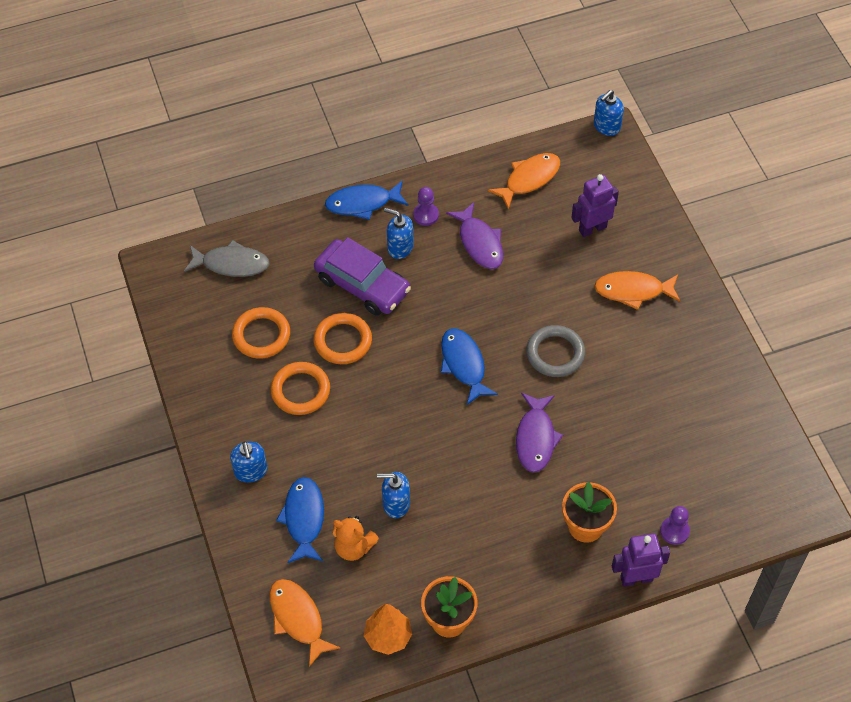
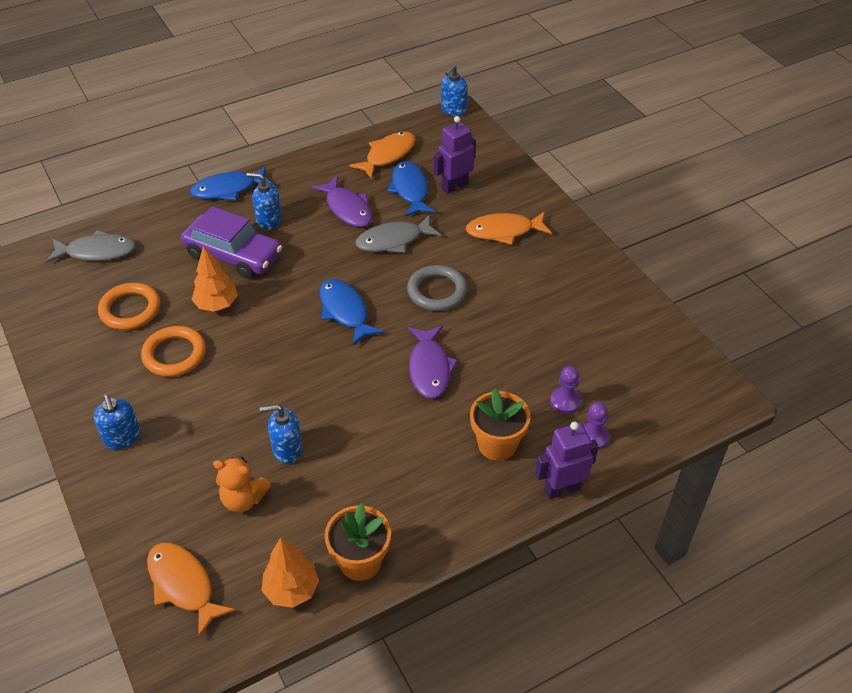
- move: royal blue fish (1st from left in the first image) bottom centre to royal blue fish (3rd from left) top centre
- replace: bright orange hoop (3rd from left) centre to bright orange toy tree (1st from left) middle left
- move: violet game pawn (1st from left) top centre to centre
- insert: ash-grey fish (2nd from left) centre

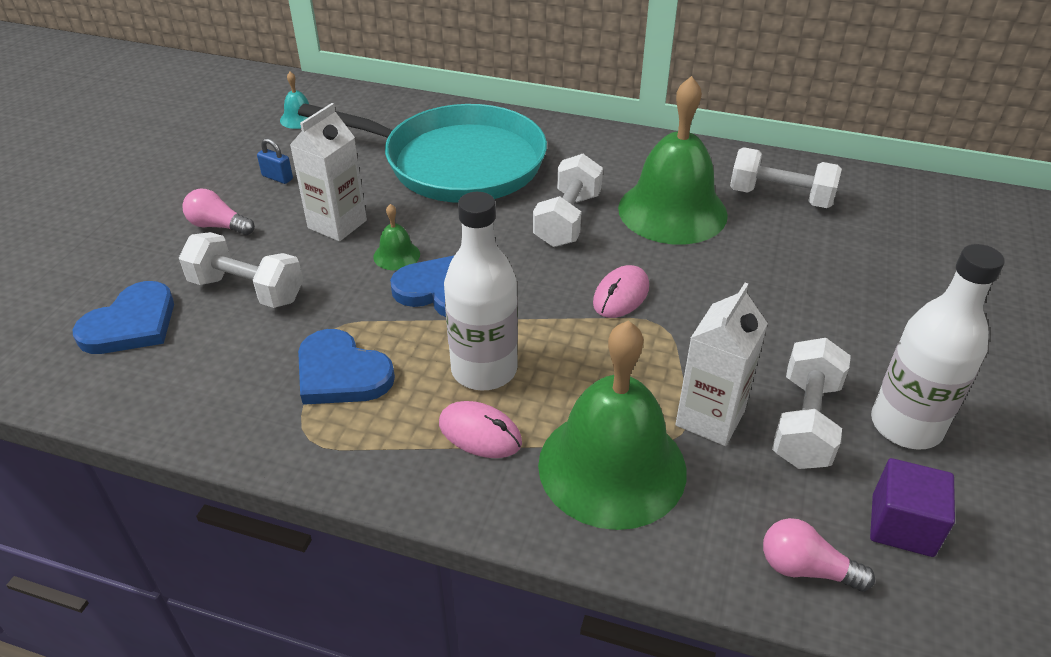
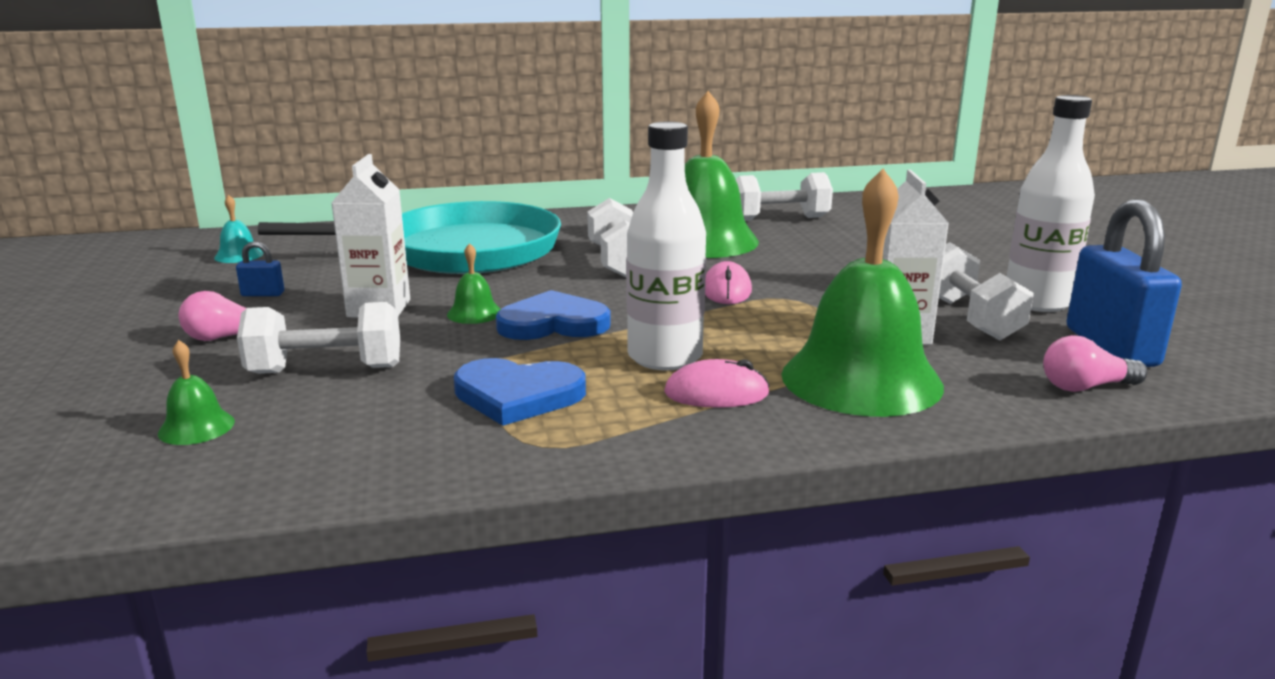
- replace: royal blue heart (1st from left) middle left to green bell (1st from left) middle left
- replace: violet solid cube bottom right to royal blue lock (2nd from left) middle right

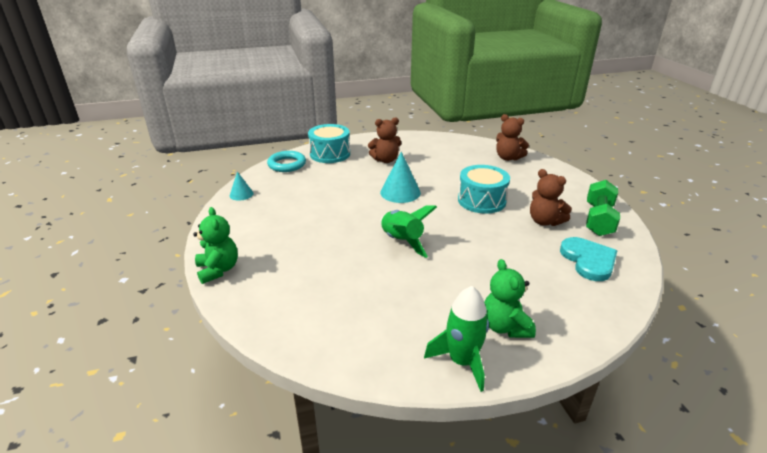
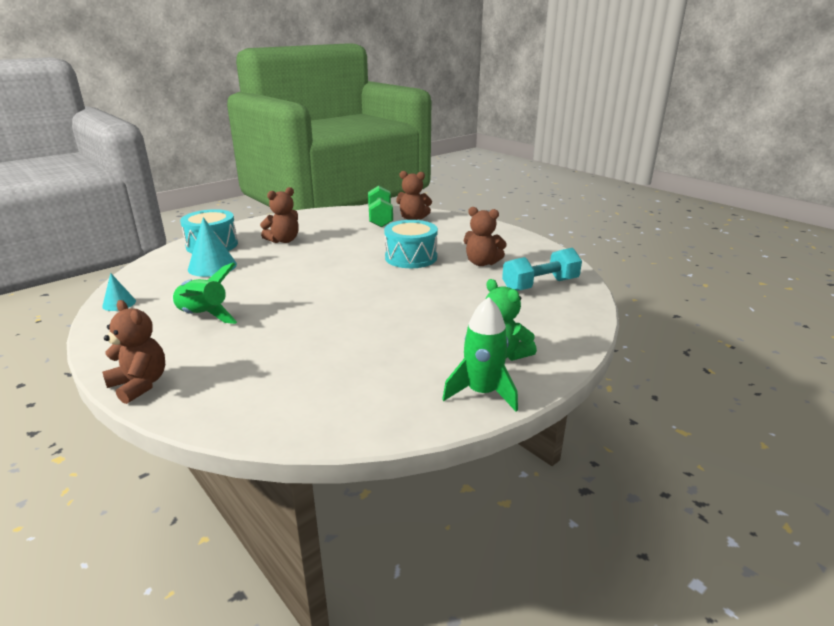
- recolor: green teddy (1st from left) middle left to dark brown teddy (1st from left) middle left
- delete: aqua hoop centre
- move: aqua cone shape (2nd from left) centre to middle left
- move: green toy rocket (1st from left) centre to middle left
- replace: aqua heart middle right to aqua free weight centre
- move: green free weight middle right to top centre

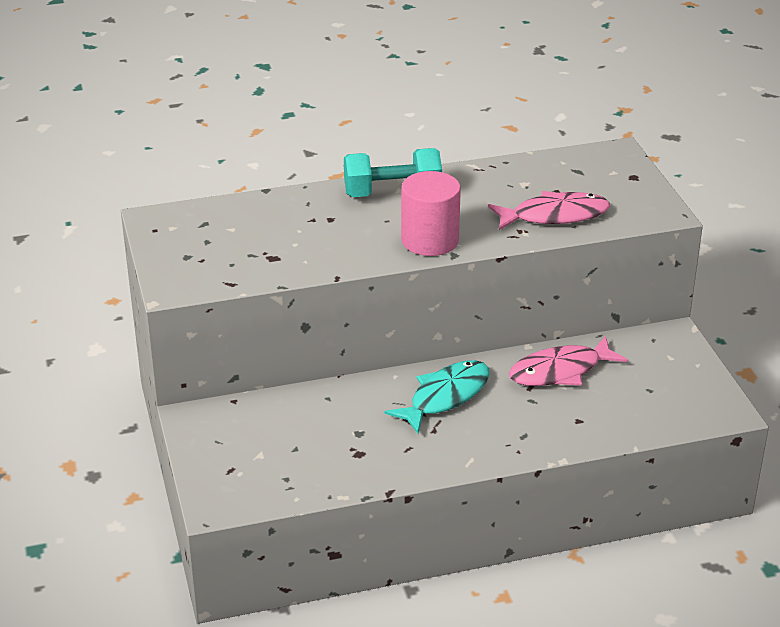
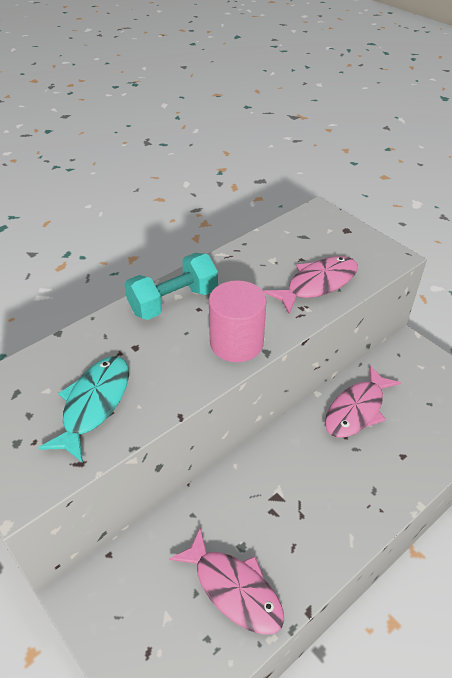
- move: aqua fish centre to middle left
- insert: rose-pink fish (1st from left) bottom centre

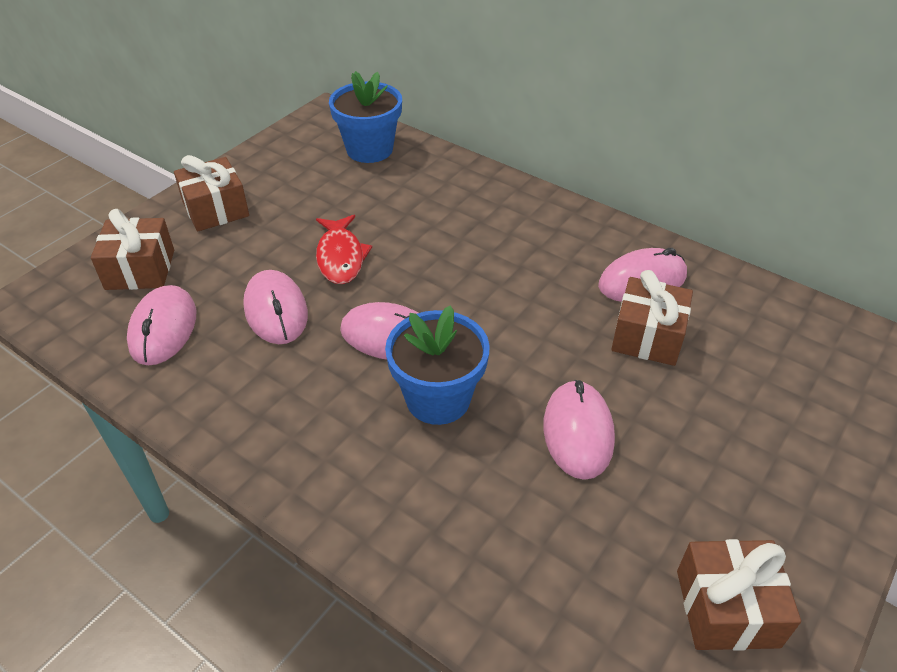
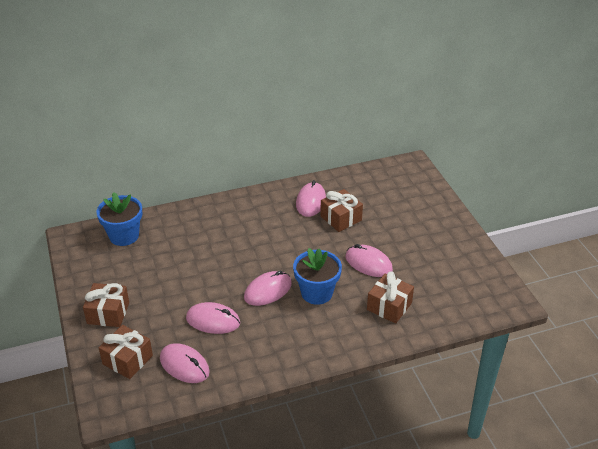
- delete: scarlet fish centre
- move: dark brown present (4th from left) bottom right to centre

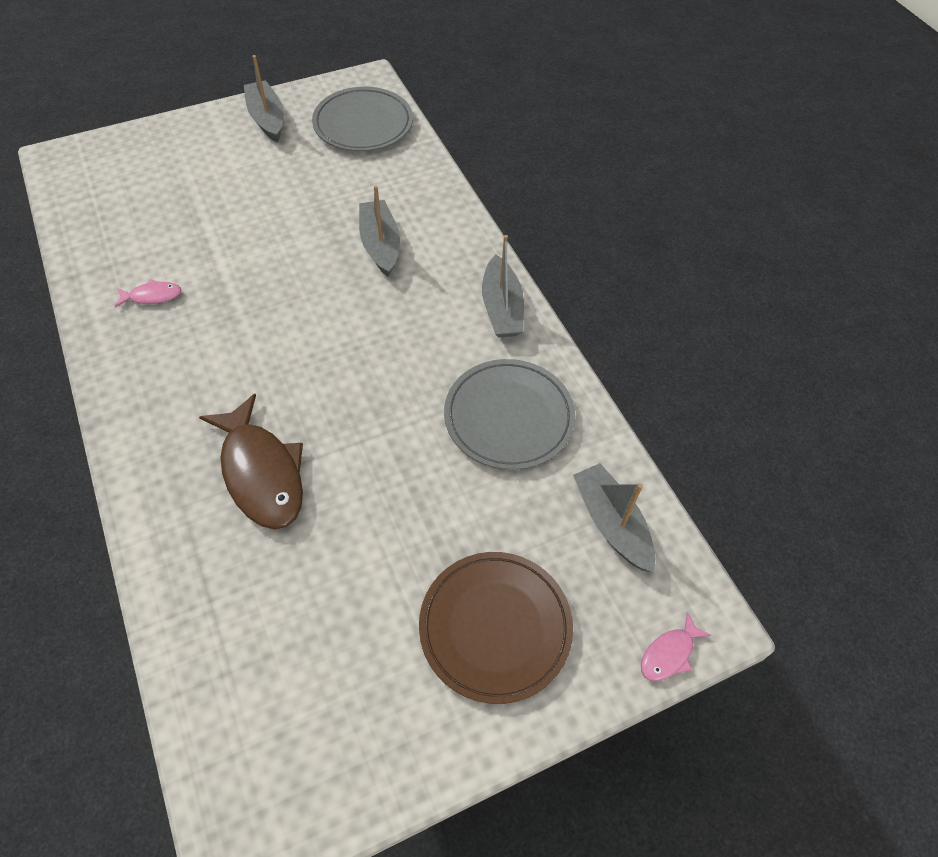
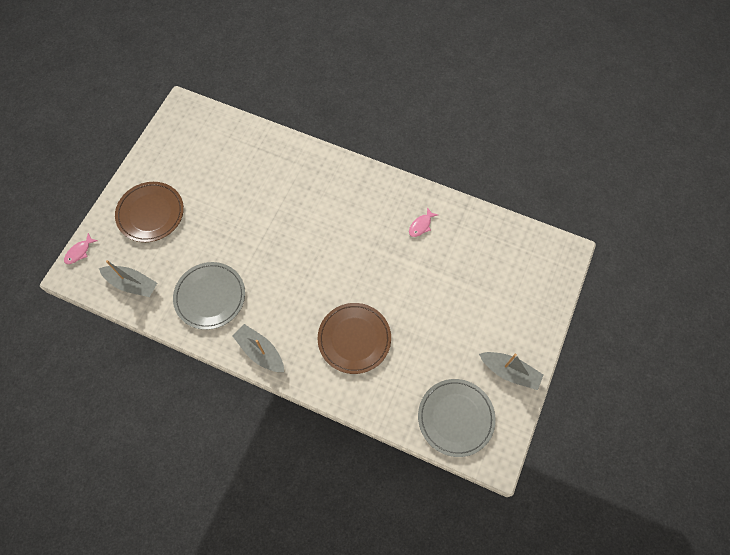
- delete: dark brown fish middle left
- replace: ash-grey sailboat (2nd from left) top centre to dark brown plate (2nd from left) centre
- rotate: rose-pink fish (2nd from left in the first image) bottom right = middle left 150 degrees counterclockwise

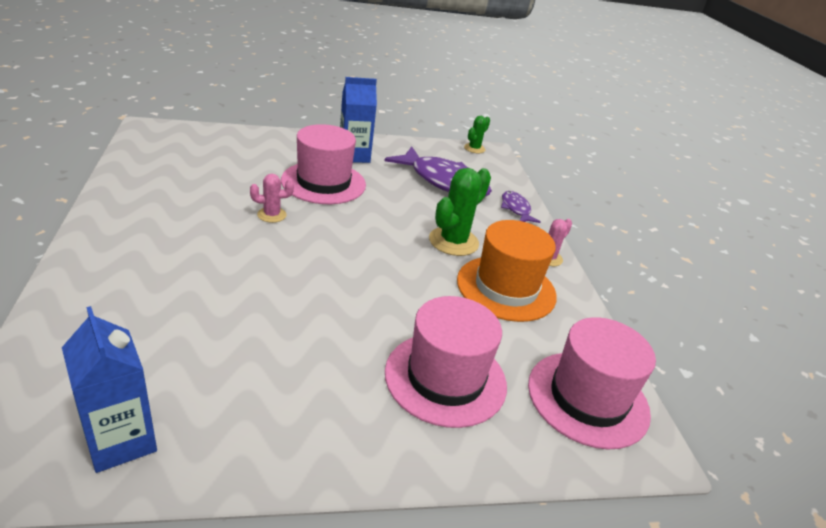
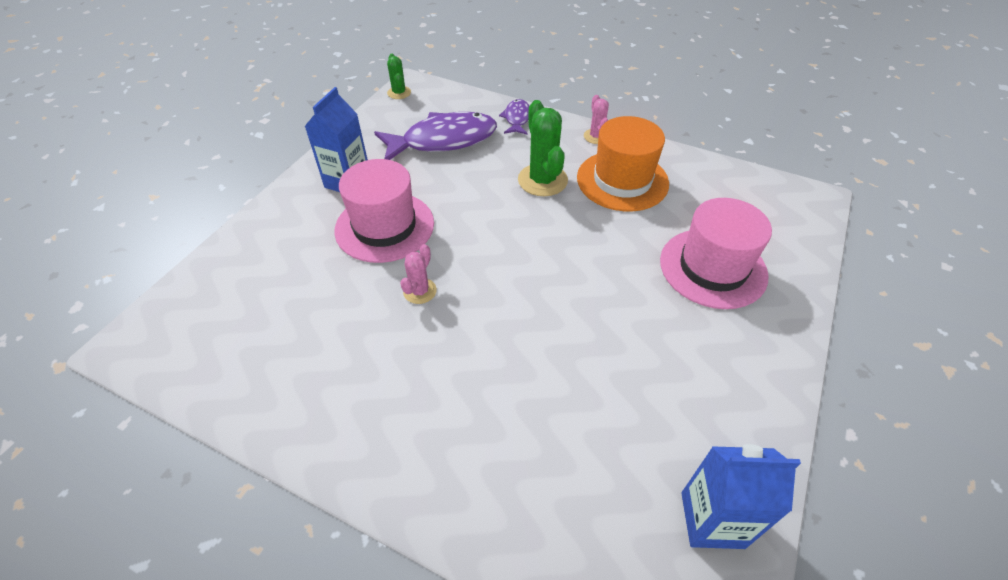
- rotate: violet fish (2nd from left) centre = top centre 75 degrees clockwise
- delete: rose-pink tall hat (3rd from left) bottom right

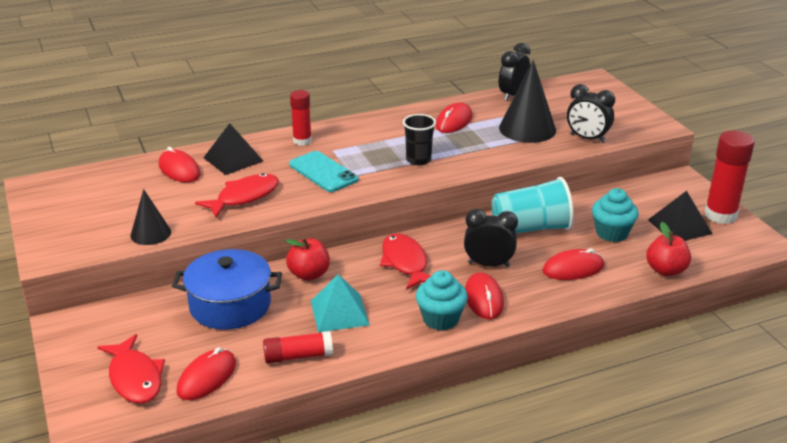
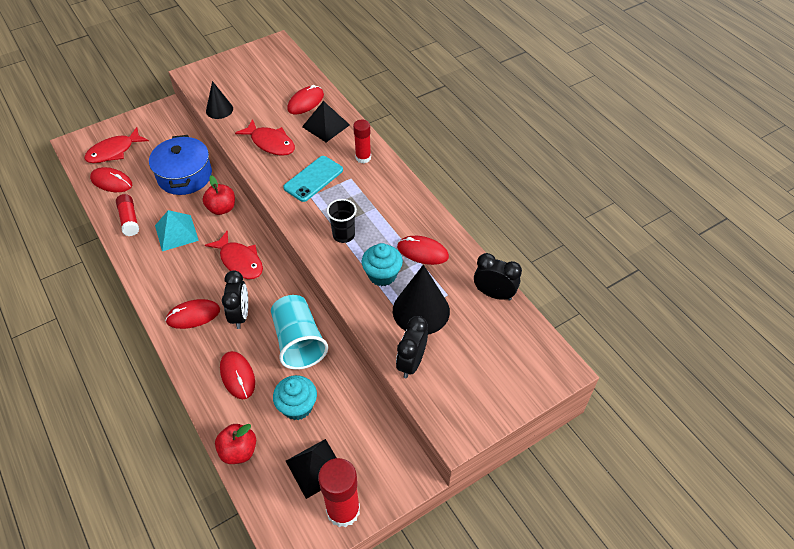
- rotate: scarlet fish (3rd from left in the first image) centre = middle left 75 degrees clockwise
- move: aqua fairy cake (1st from left in the first image) bottom centre to aqua fairy cake (2nd from left) centre

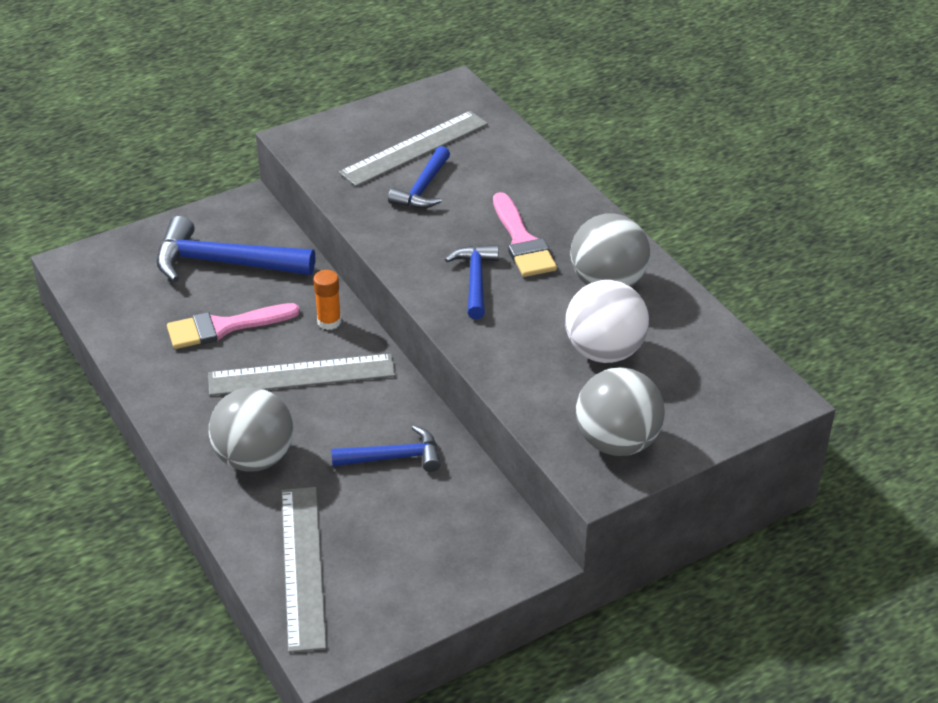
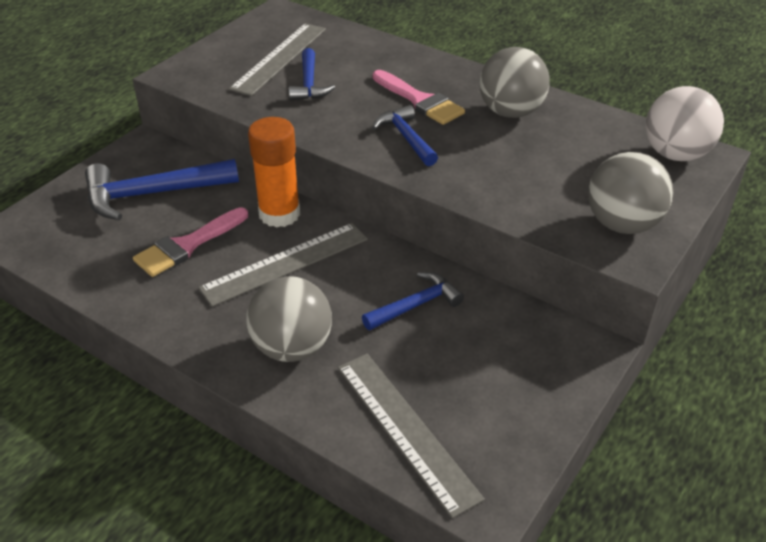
- resize: bright orange glue centre = top centre x1.87
- move: white sphere centre to top right

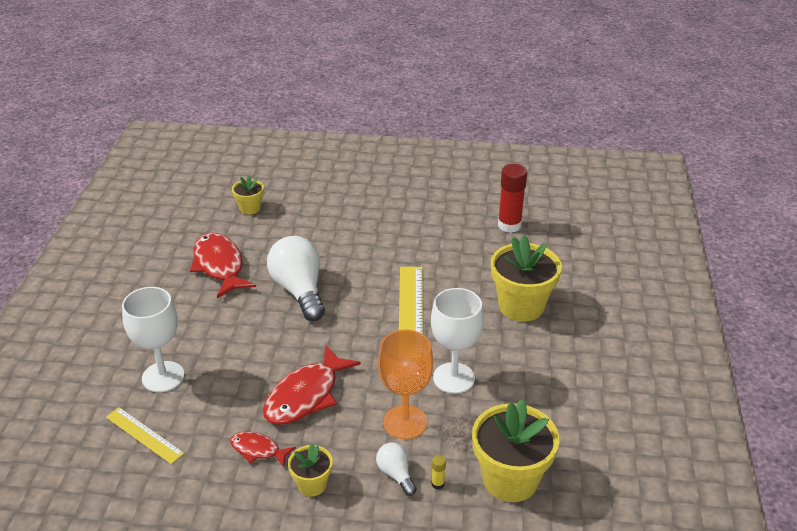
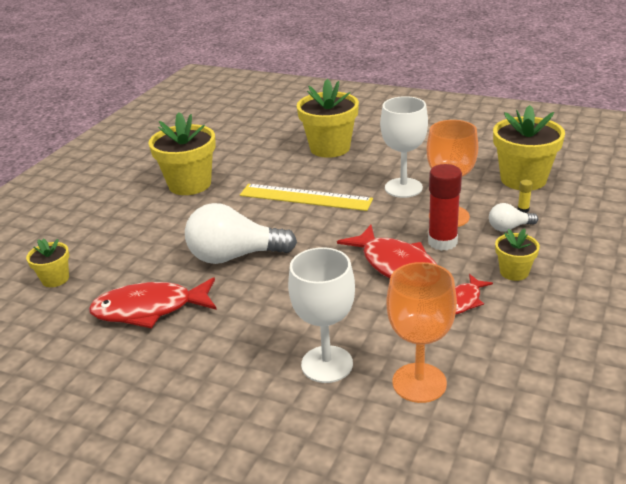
- replace: golden straightedge (1st from left) bottom left to bright orange goblet (1st from left) bottom right
- move: scarlet glue centre to middle right
- insert: golden plant pot (2nd from left) top left

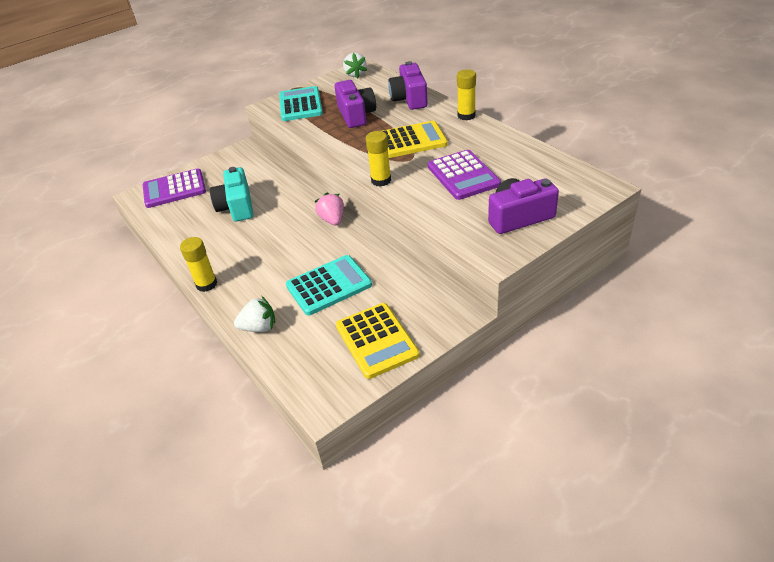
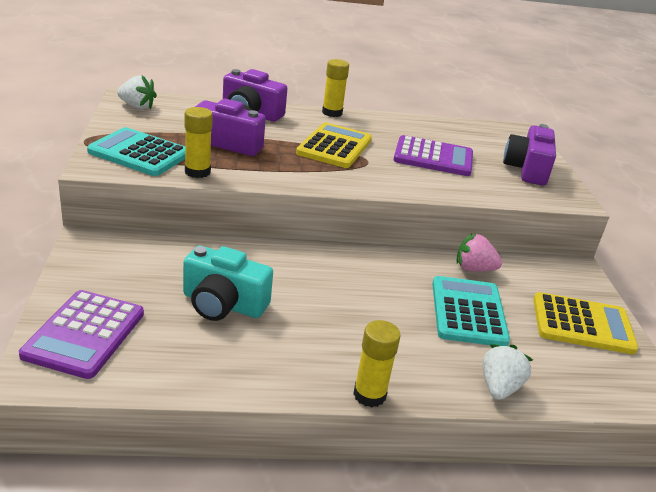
- move: rose-pink strawberry centre to middle right
- move: golden glue (2nd from left in the first image) top centre to golden glue (1st from left) top left

